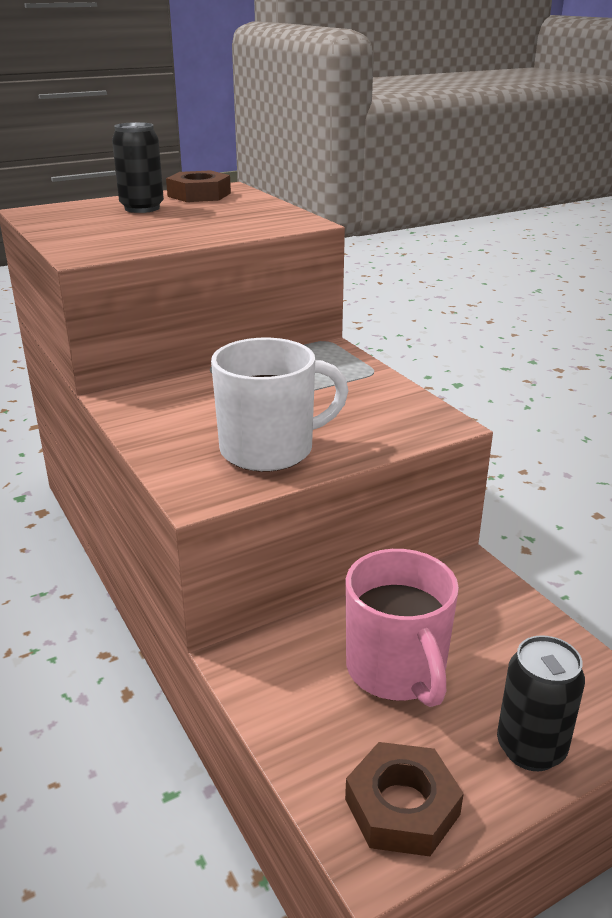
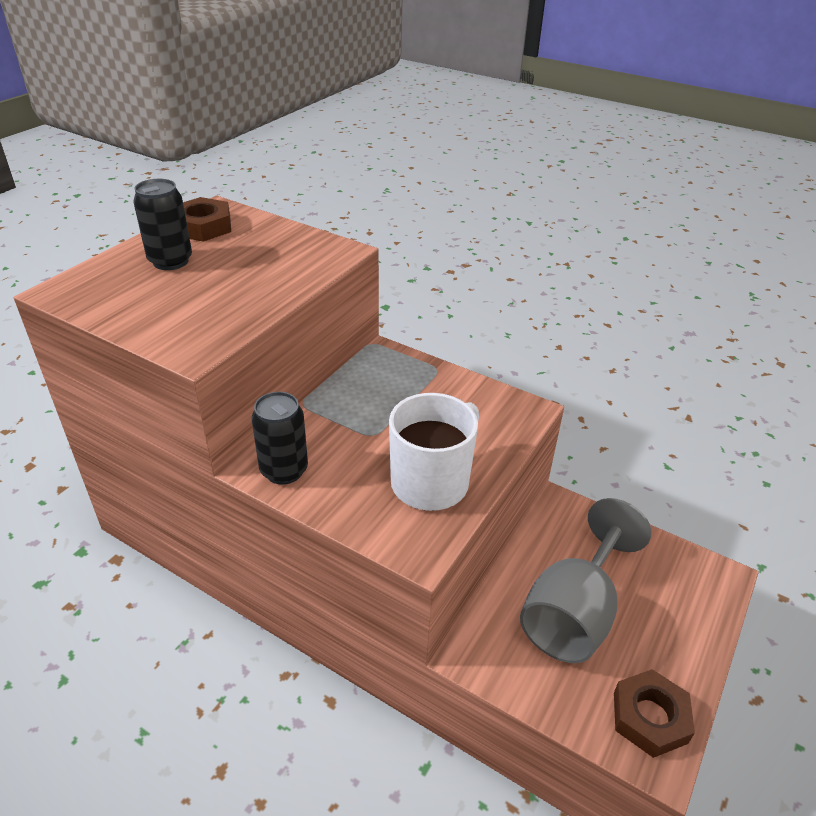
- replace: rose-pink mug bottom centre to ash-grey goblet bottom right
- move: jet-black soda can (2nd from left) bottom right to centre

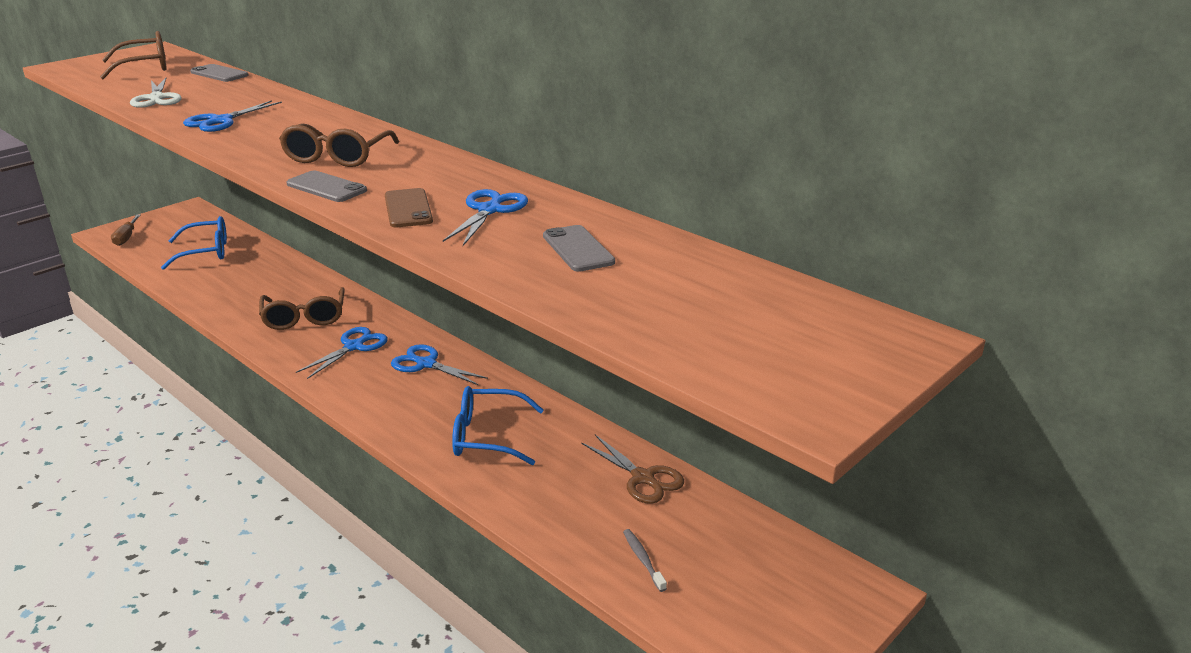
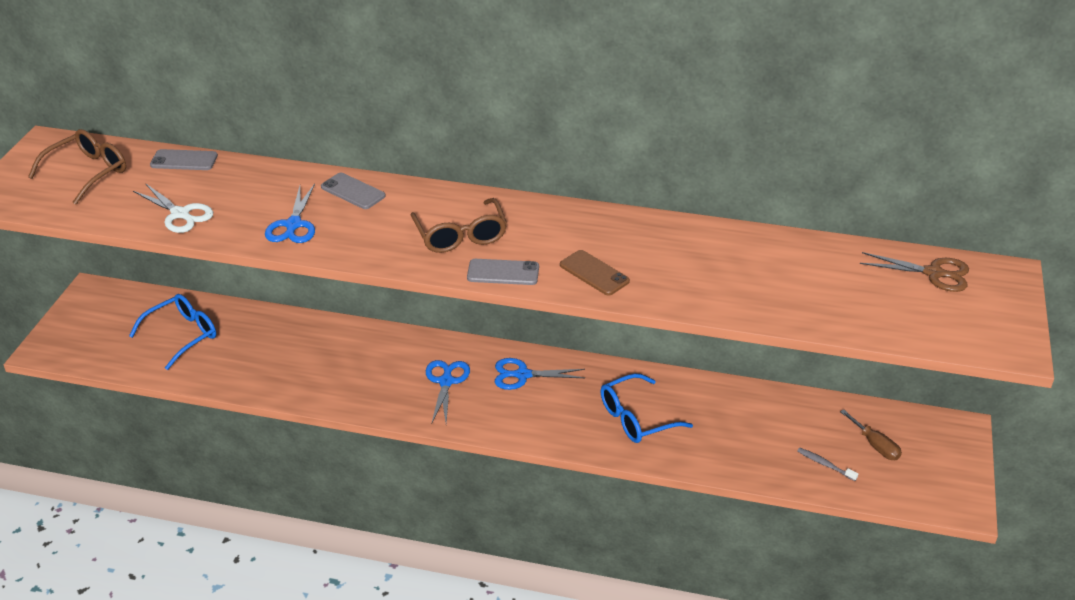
- move: dark brown hand screwdriver middle left to bottom right
- delete: dark brown glasses (2nd from left) middle left
- delete: royal blue shears (4th from left) top centre
- move: ash-grey phone (3rd from left in the first image) centre to ash-grey phone (2nd from left) top left
- move: dark brown shears bottom centre to middle right

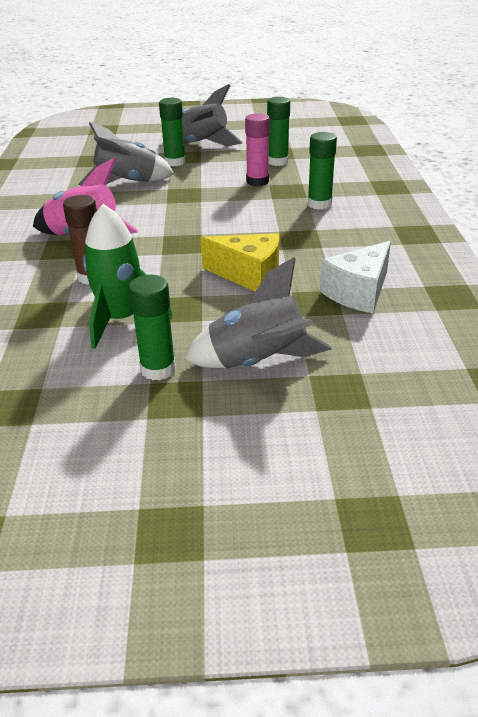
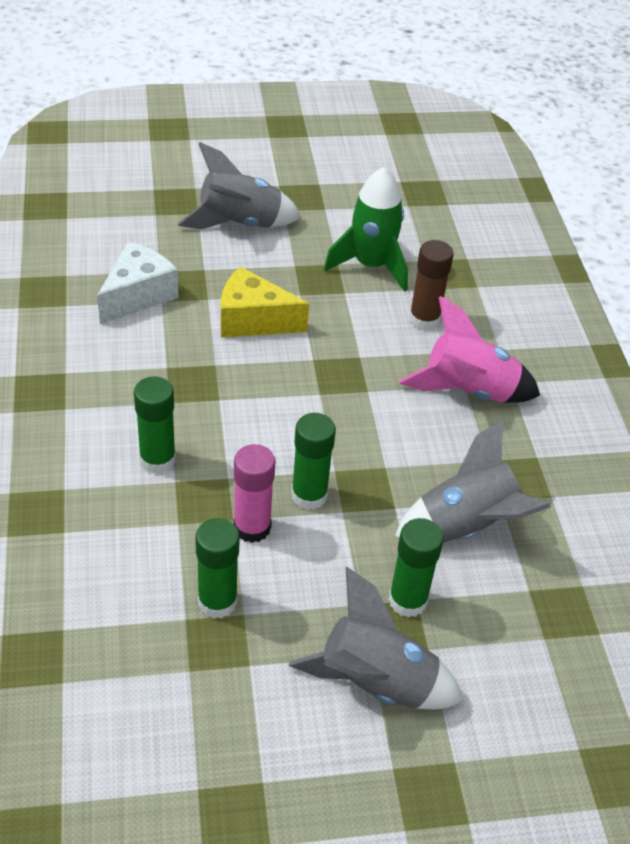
- move: green glue (1st from left in the first image) middle left to green glue (3rd from left) centre

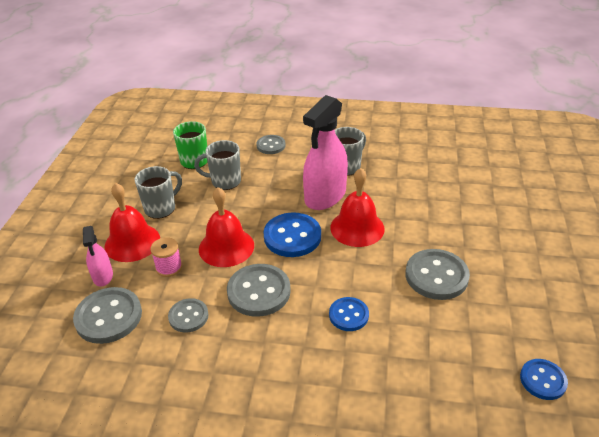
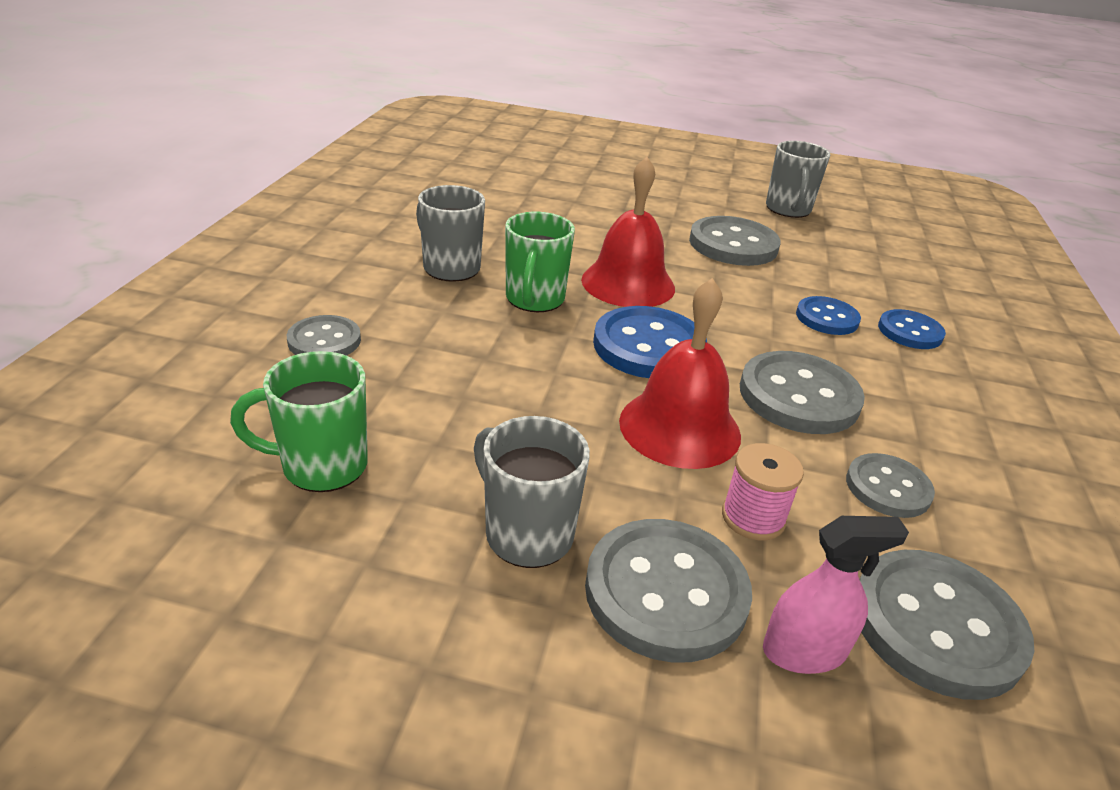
- replace: scarlet bell (1st from left) middle left to ash-grey sewing button (2nd from left) bottom centre
- move: ash-grey mug (2nd from left in the first image) centre to ash-grey mug (3rd from left) top right
- replace: rose-pink spray bottle (2nd from left) centre to green mug (2nd from left) top centre
- move: royal blue sewing button (3rd from left) bottom right to middle right

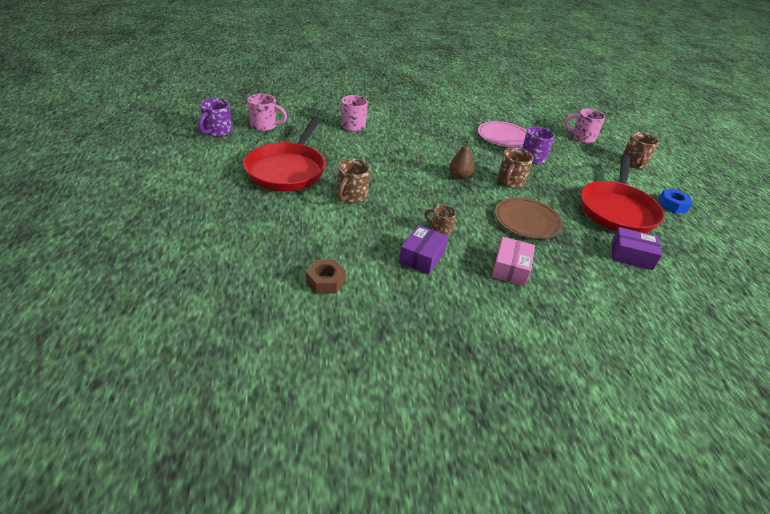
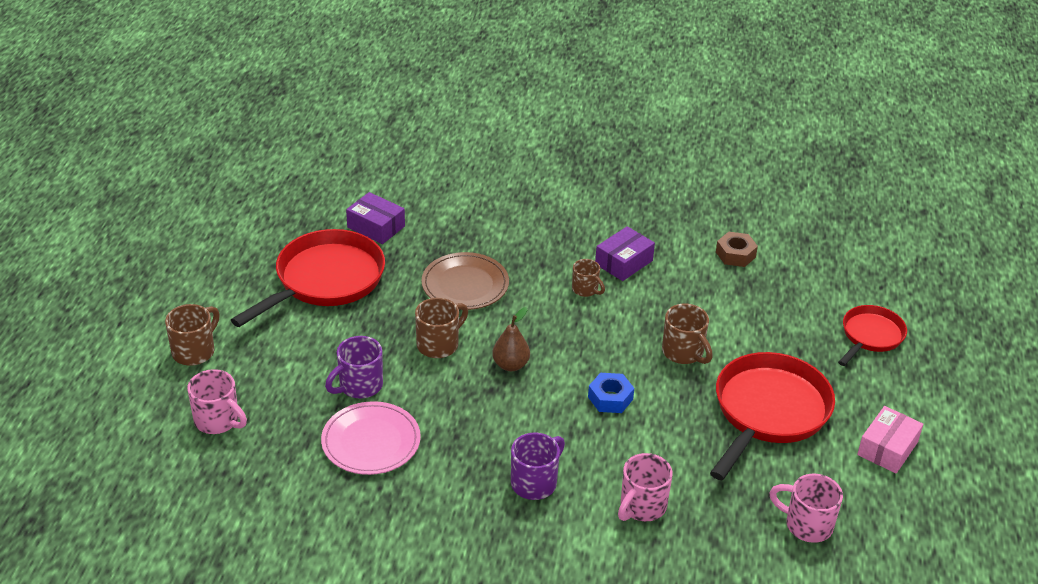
- move: violet mug (1st from left in the first image) top left to violet mug (2nd from left) bottom centre
- rotate: dark brown mug (1st from left in the first image) centre = centre 105 degrees clockwise
- move: rose-pink parcel centre to bottom right
- move: royal blue hexagon nut middle right to bottom centre
- insert: scarlet skillet (3rd from left) middle right

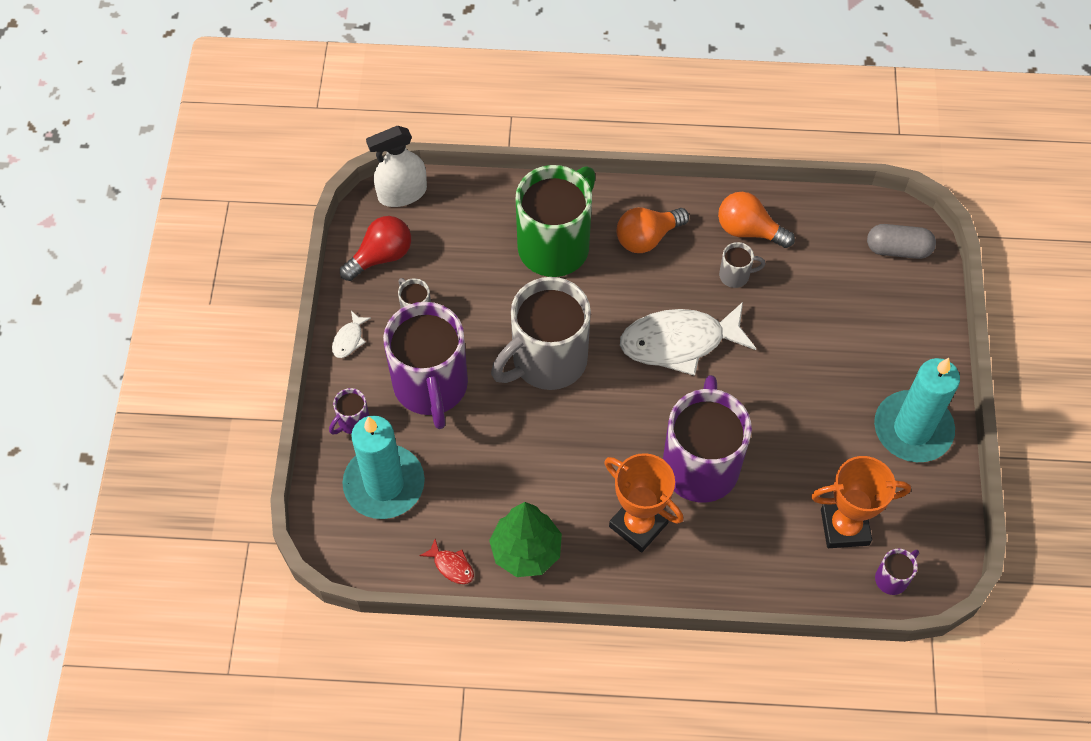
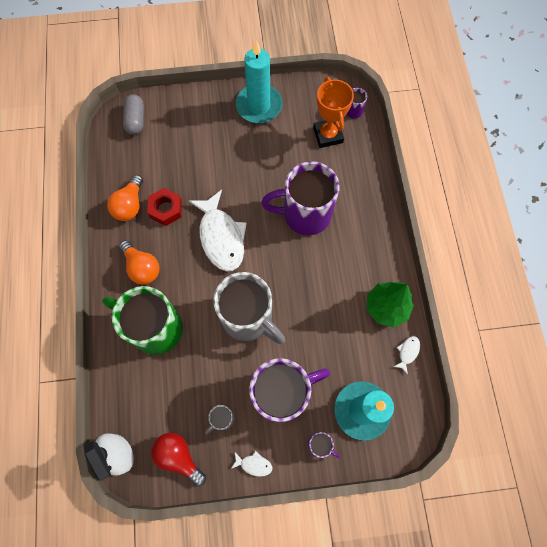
- recolor: scarlet fish bottom centre to white fish (3rd from left) middle right
- delete: bright orange prize cup (1st from left) bottom centre
- replace: ash-grey mug (3rd from left) middle right to scarlet hexagon nut middle left

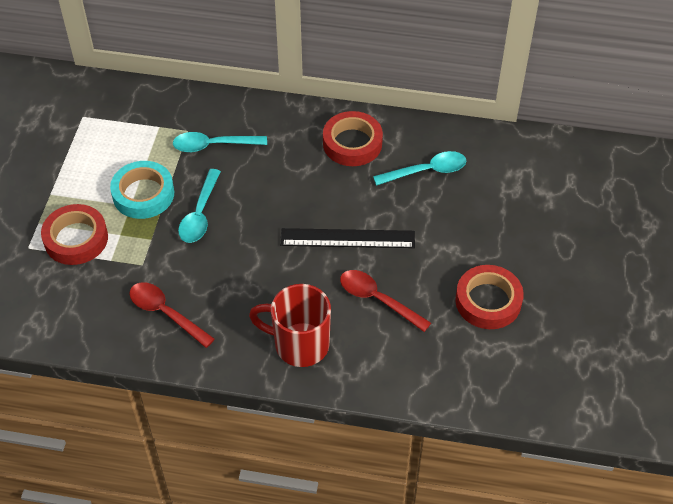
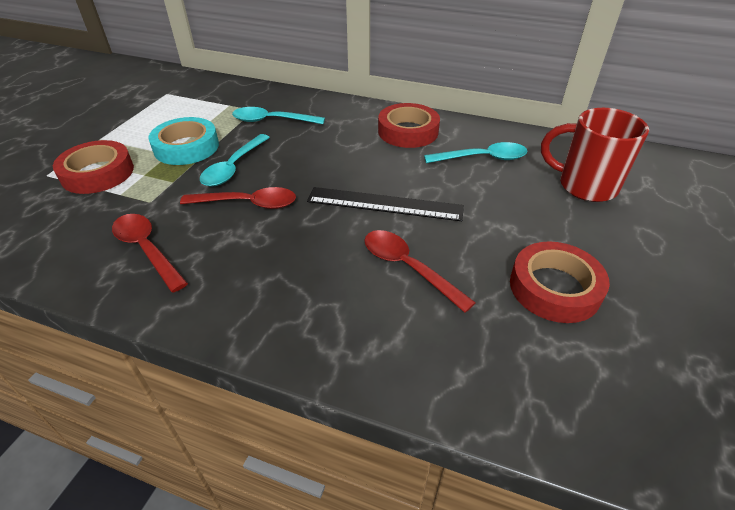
- move: scarlet mug centre to top right
- insert: scarlet teaspoon (2nd from left) middle left

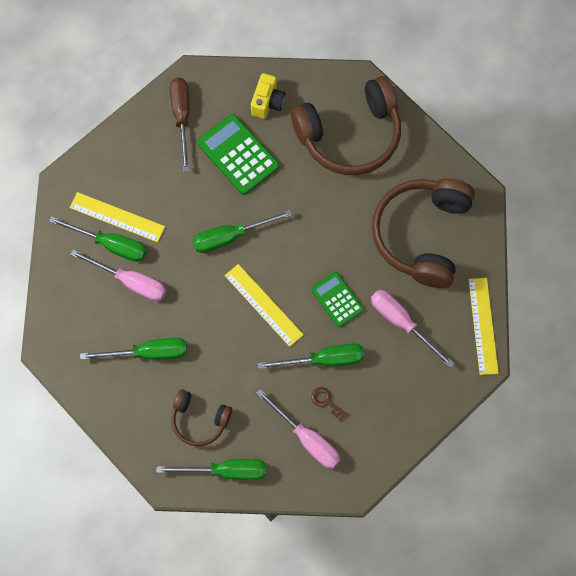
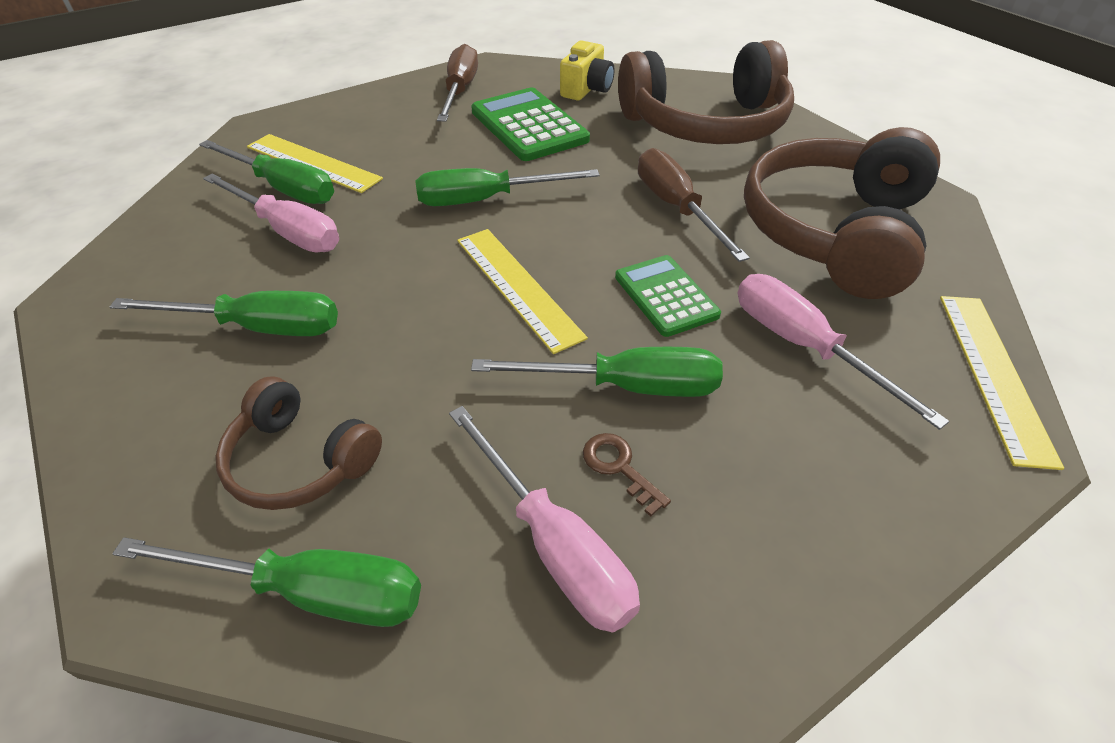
- insert: dark brown hand screwdriver (2nd from left) top centre

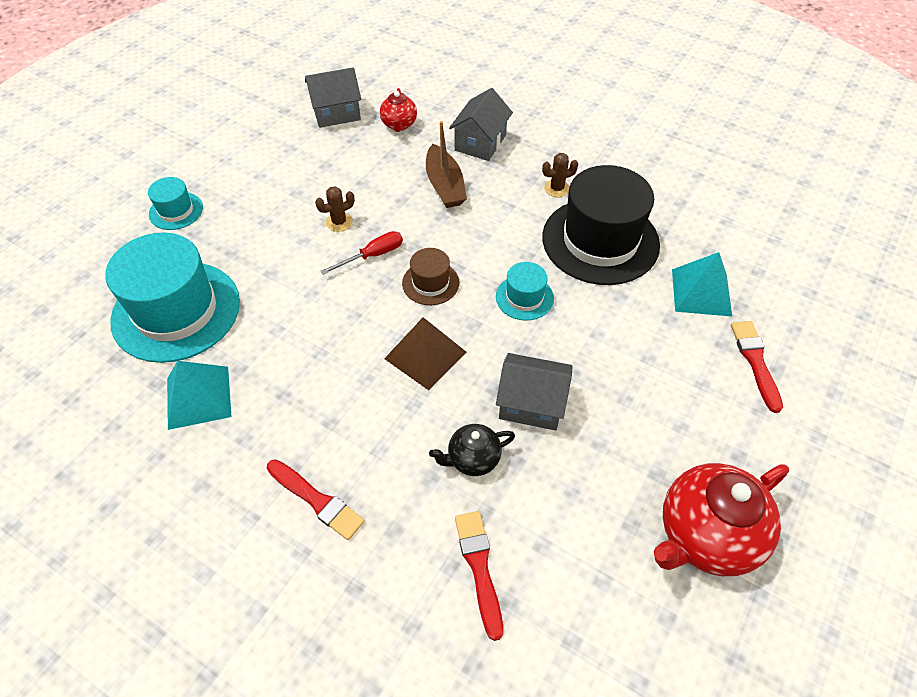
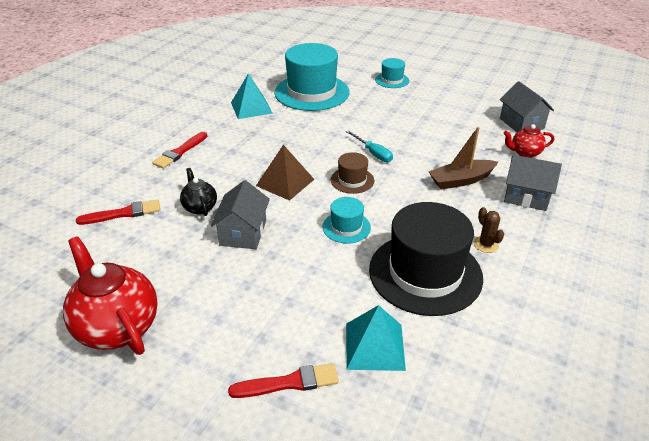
- delete: dark brown cactus (1st from left) top centre
- recolor: scarlet hand screwdriver centre to aqua hand screwdriver top centre

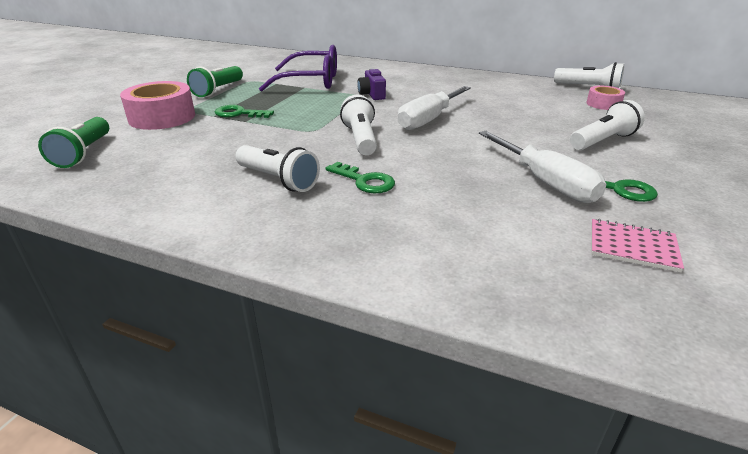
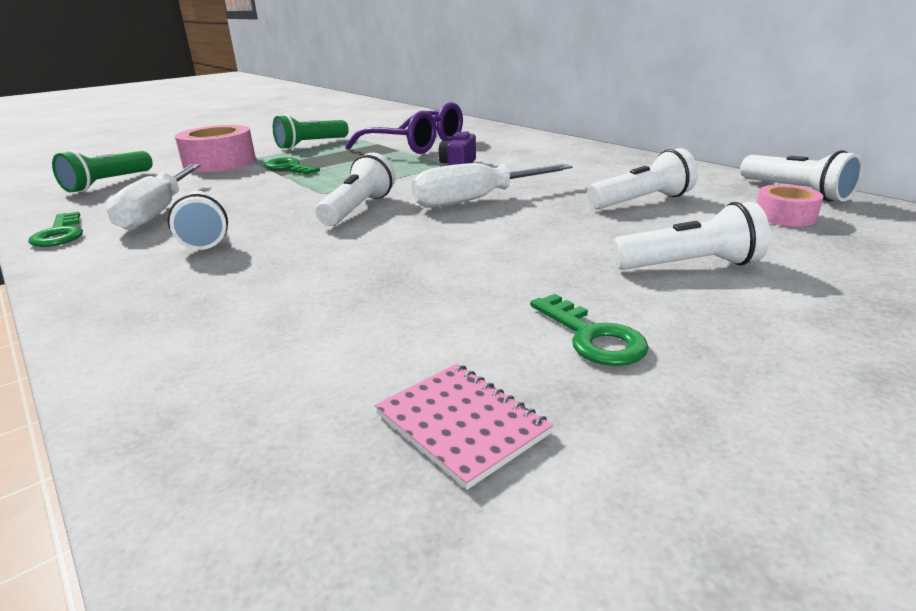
- move: green latchkey (2nd from left in the first image) centre to green latchkey (1st from left) middle left
- move: white hand screwdriver (2nd from left in the first image) middle right to white hand screwdriver (1st from left) top left
- insert: white pocket torch (3rd from left) top right

